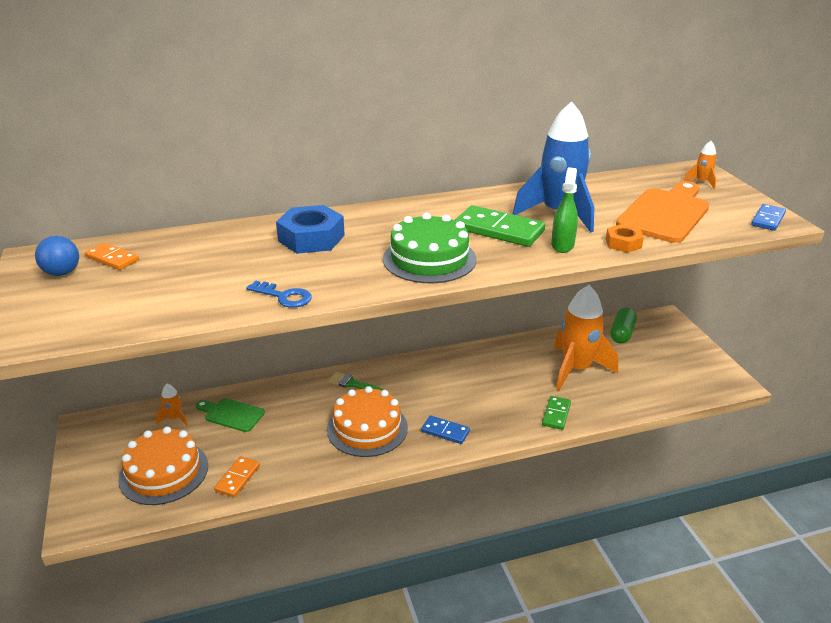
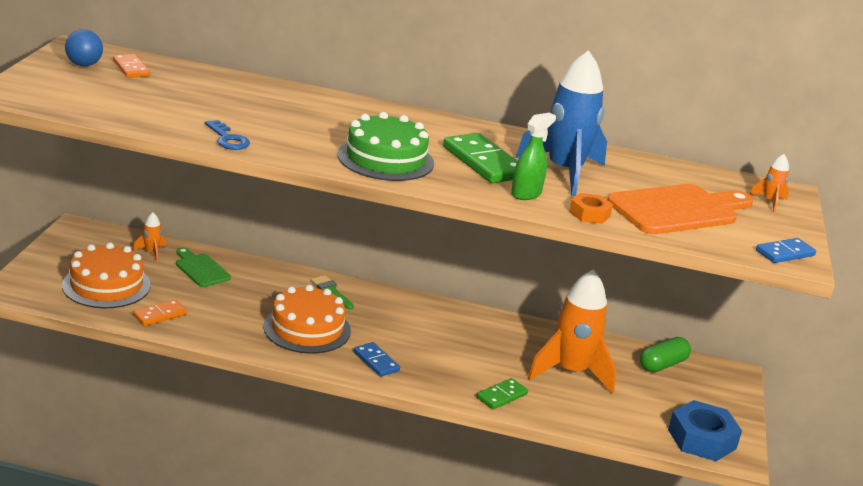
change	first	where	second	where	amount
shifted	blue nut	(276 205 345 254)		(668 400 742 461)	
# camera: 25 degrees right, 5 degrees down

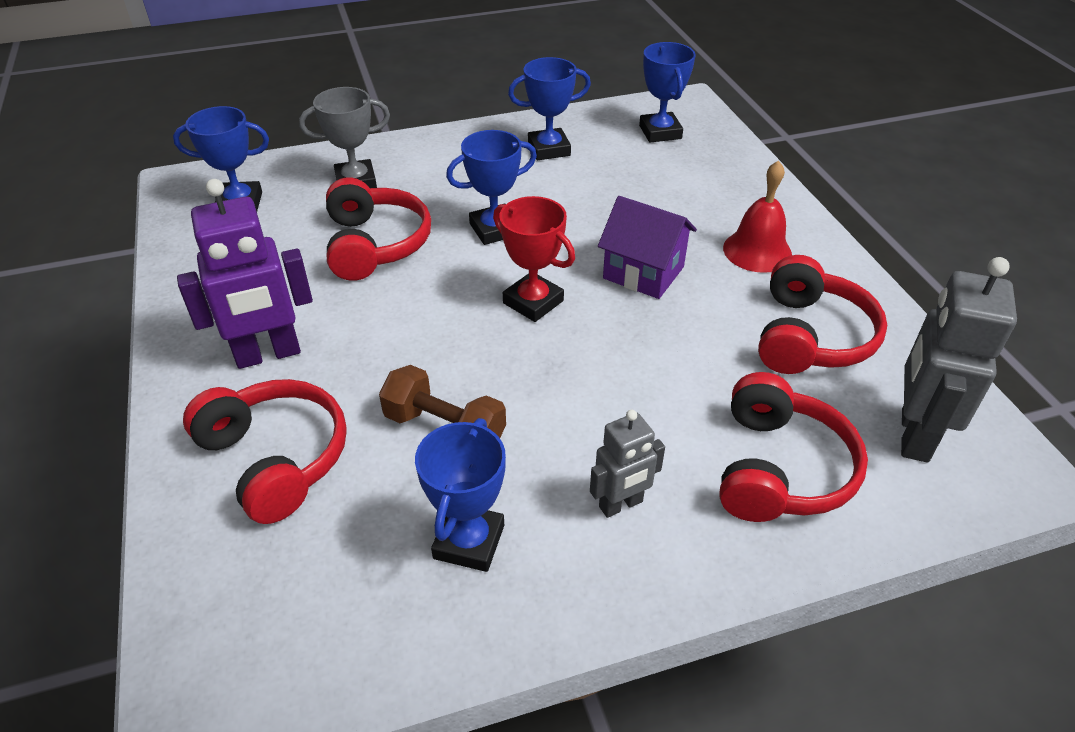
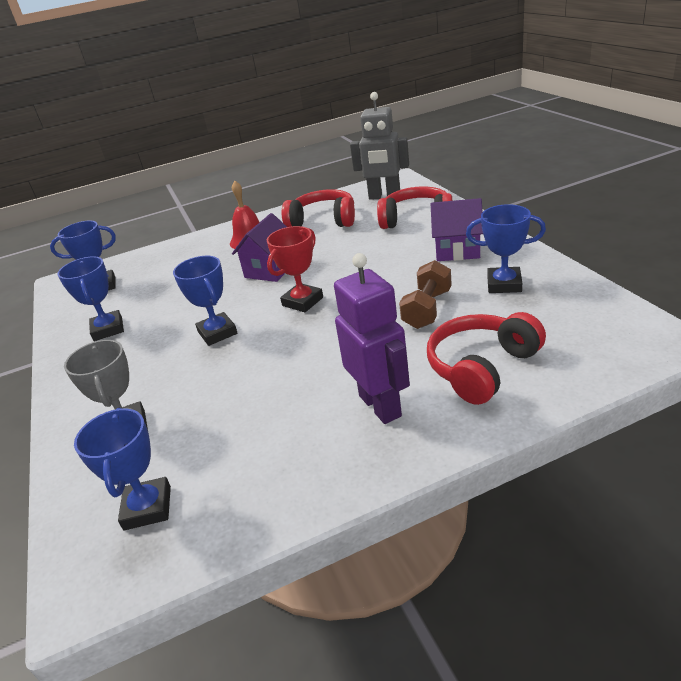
change	first	where	second	where	amount
gone	red headphones	(326 178 431 281)			
swapped	grey robot	(590 410 665 518)	purple house	(431 198 483 261)	
# camera: 90 degrees left, 10 degrees down

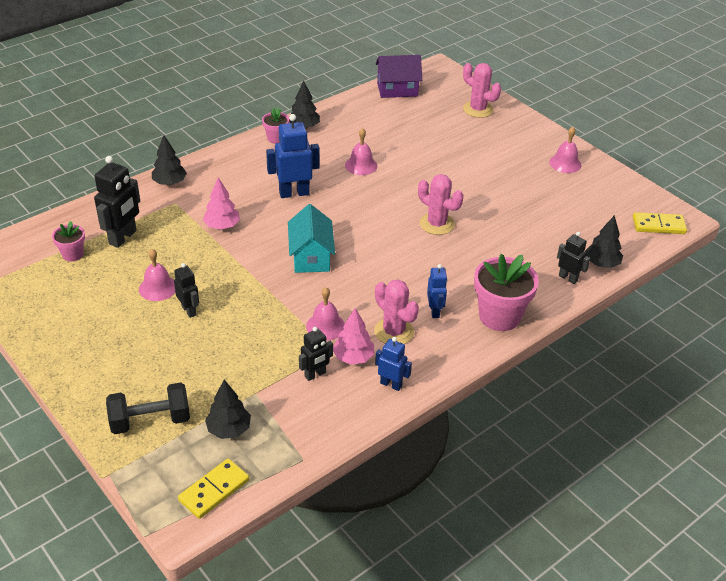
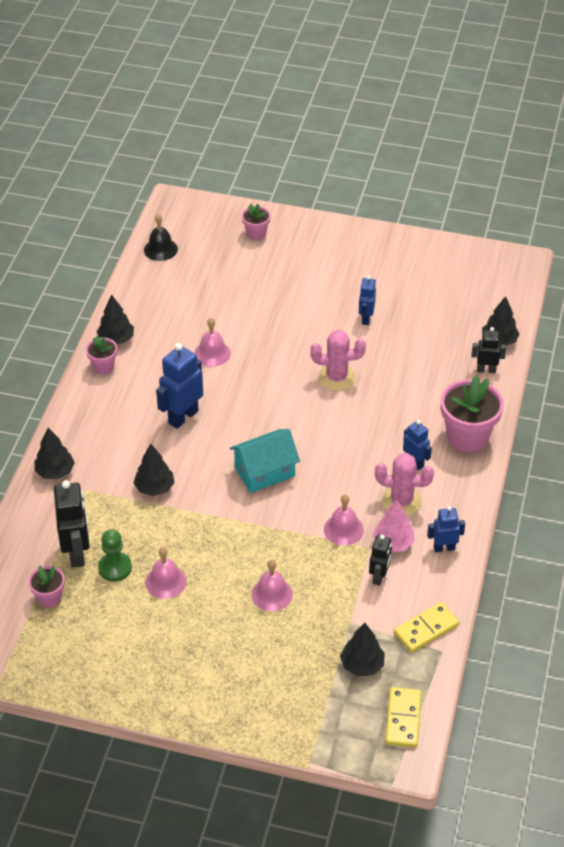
change	first	where	second	where	amount
gone	black dumbbell	(106 383 190 434)			
gone	black robot	(174 263 199 318)			
repainted	pink tree	(203 178 240 229)	black tree	(133 444 174 496)	
rotated	turquoise house	(288 204 335 273)		(230 429 300 493)	75 degrees counterclockwise
swapped	purple house	(375 55 422 98)	black bell	(144 214 178 261)	
swapped	pink cactus	(463 63 501 118)	pink flower pot	(242 204 271 240)	
shifted	pink bell	(549 127 581 173)		(251 559 293 611)	
shifted	yellow domino	(633 212 687 234)		(394 602 459 653)	
new			green pawn	(98 529 132 582)	
new			blue robot	(359 275 376 325)	
# camera: 35 degrees left, 5 degrees up

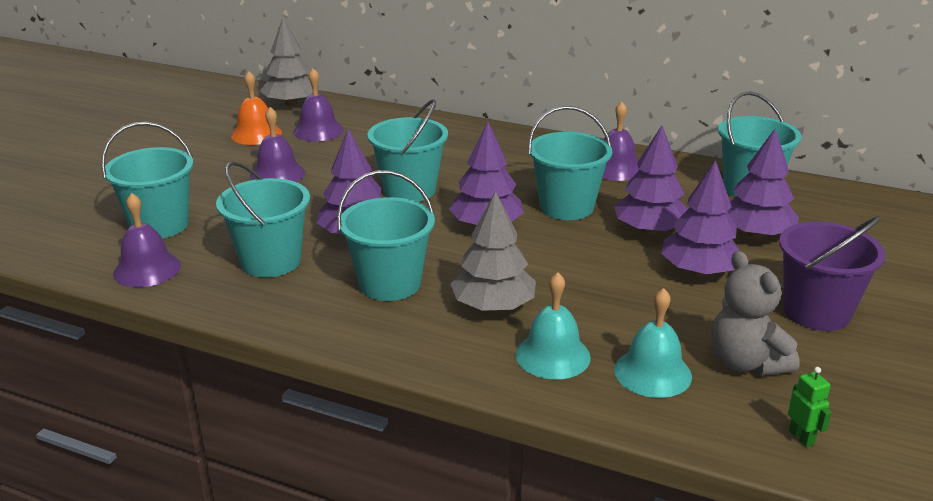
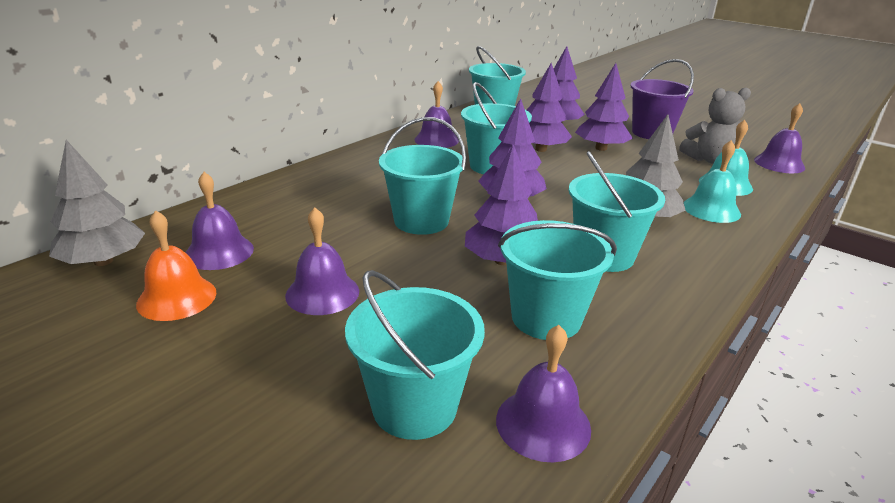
change	first	where	second	where	amount
swapped	green robot	(788 367 832 447)	purple bell	(754 103 805 173)	
# camera: 75 degrees left, 0 degrees up

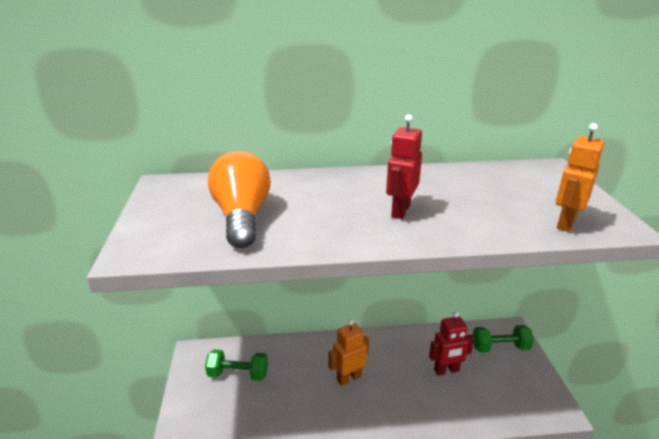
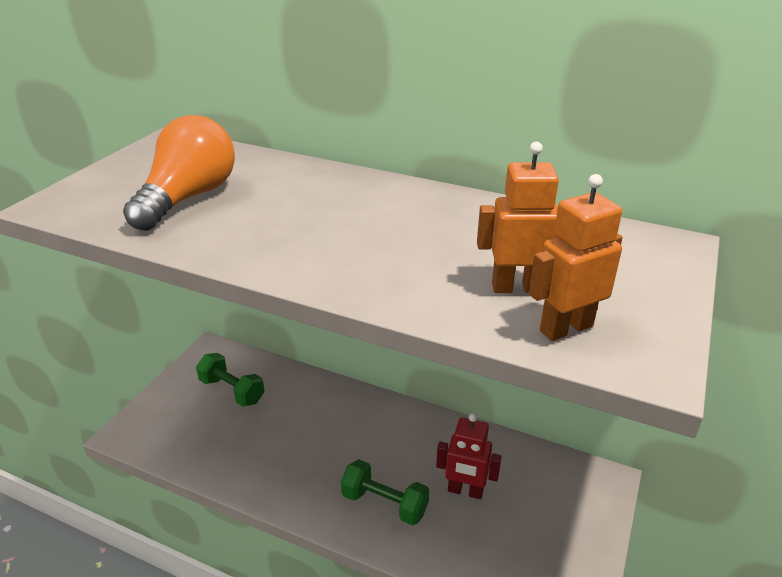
change	first	where	second	where	amount
shifted	orange robot	(328 319 369 386)		(477 142 559 293)	
gone	red robot	(386 114 422 219)			
shifted	green dumbbell	(472 325 534 353)		(341 459 429 525)	
# camera: 30 degrees right, 5 degrees up

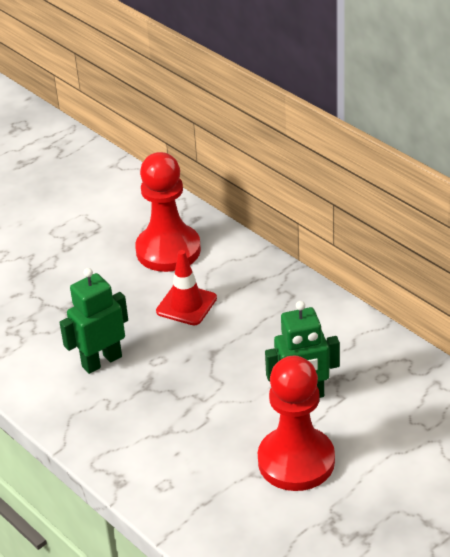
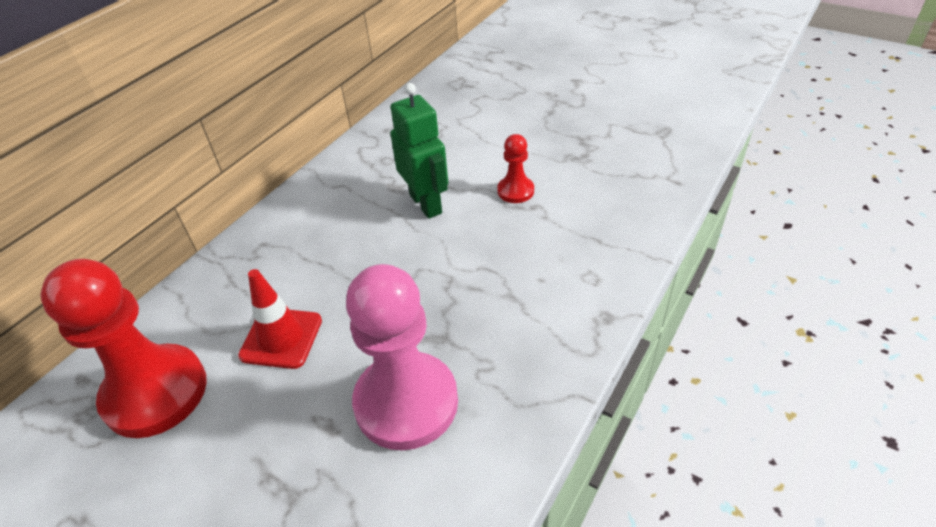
change	first	where	second	where	amount
swapped	green robot	(59 268 128 374)	pink pawn	(346 264 458 450)	
scaled	red pawn	(258 356 335 491)		(497 134 534 203)	x0.47
# camera: 105 degrees left, 5 degrees up

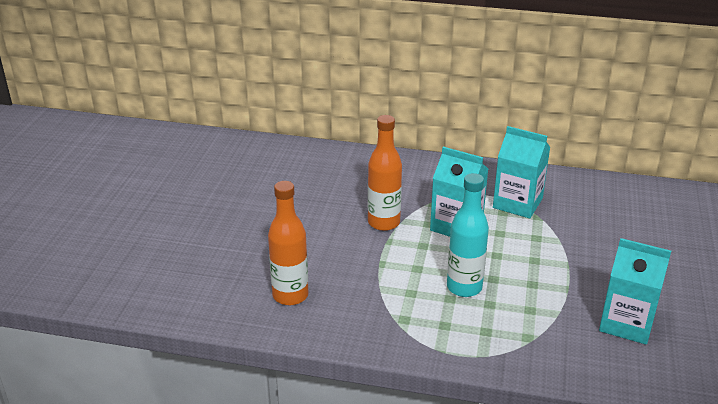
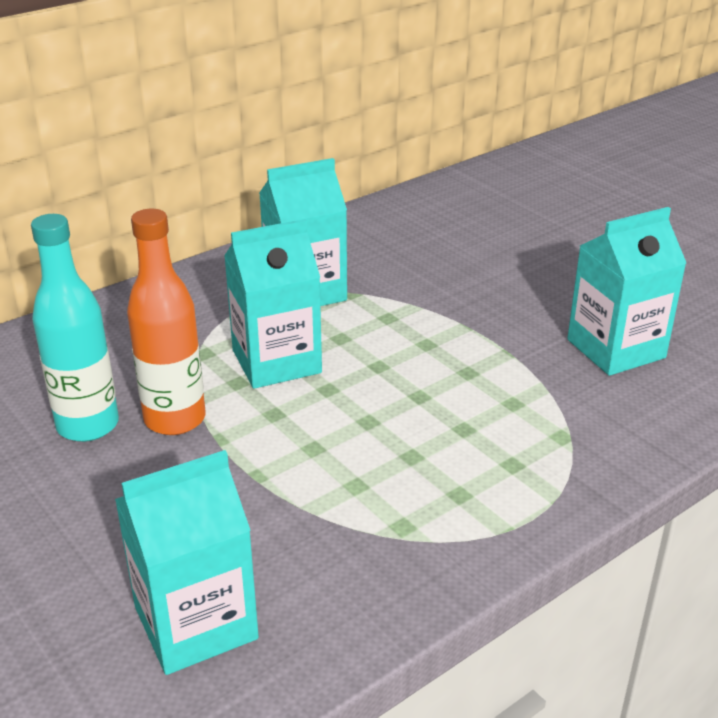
change	first	where	second	where	amount
swapped	orange bottle	(268 181 308 305)	turquoise carton	(115 450 259 675)	
shifted	turquoise bottle	(447 173 489 297)		(31 214 119 442)	
# camera: 50 degrees left, 0 degrees up

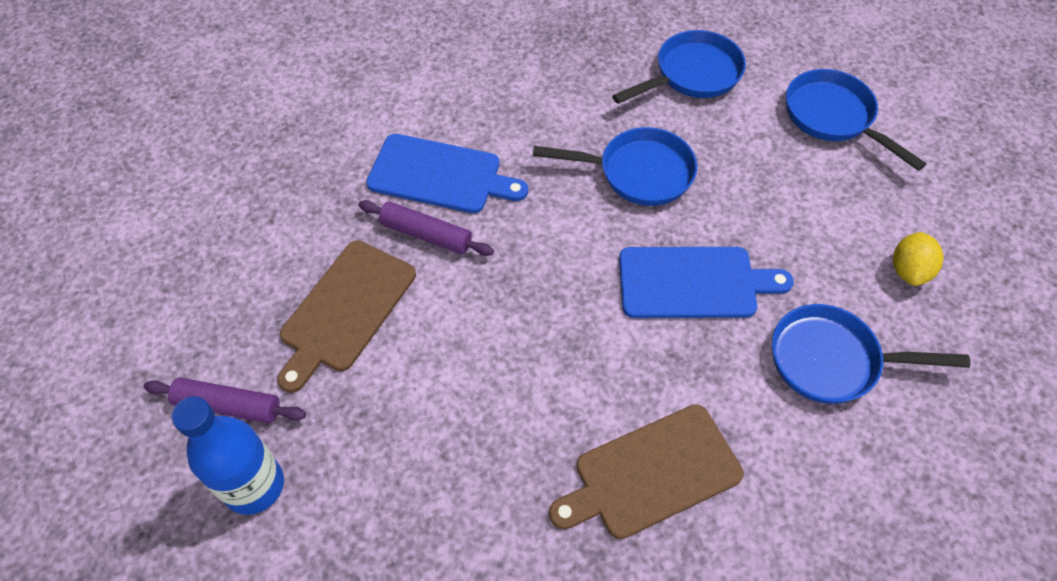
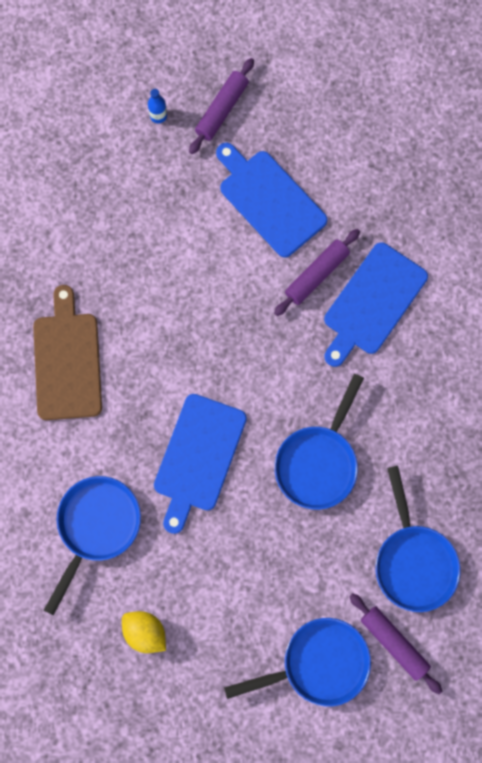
change	first	where	second	where	amount
scaled	blue bottle	(172 396 284 515)		(148 89 167 123)	x0.43
repainted	brown cutting board	(277 241 416 393)	blue cutting board	(216 143 327 258)	
new			purple rolling pin	(349 593 442 694)	
# camera: 110 degrees right, 20 degrees up

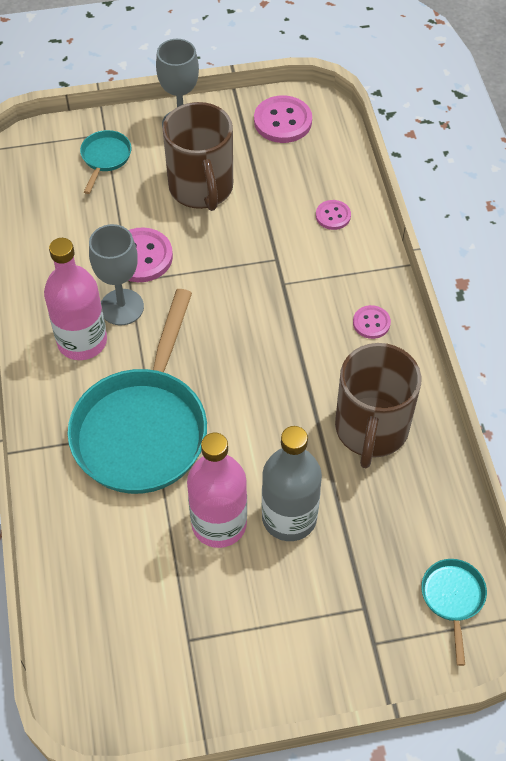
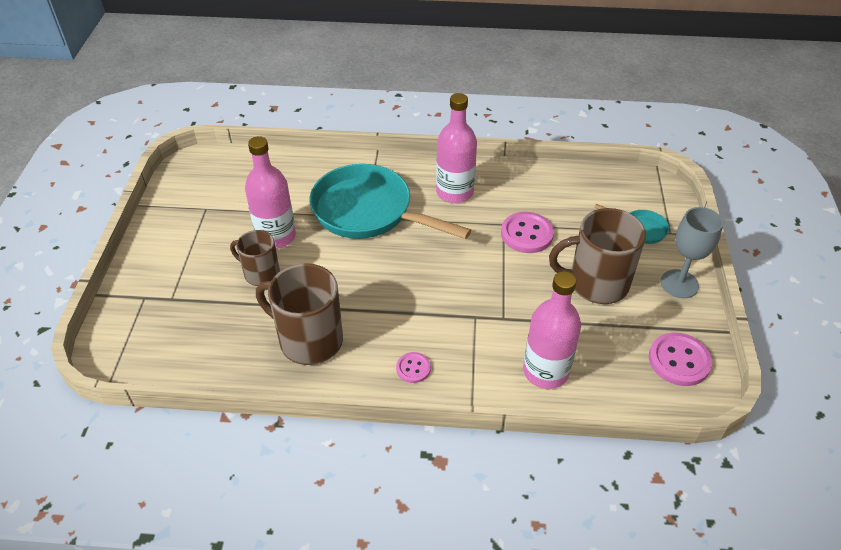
change	first	where	second	where	amount
gone	grey goblet	(89 224 144 325)			
swapped	grey bottle	(262 426 322 541)	brown mug	(230 230 280 286)	
swapped	pink button	(316 200 351 230)	pink bottle	(523 271 581 389)	
gone	turquoise pan	(421 559 487 666)			
# camera: 105 degrees right, 10 degrees down

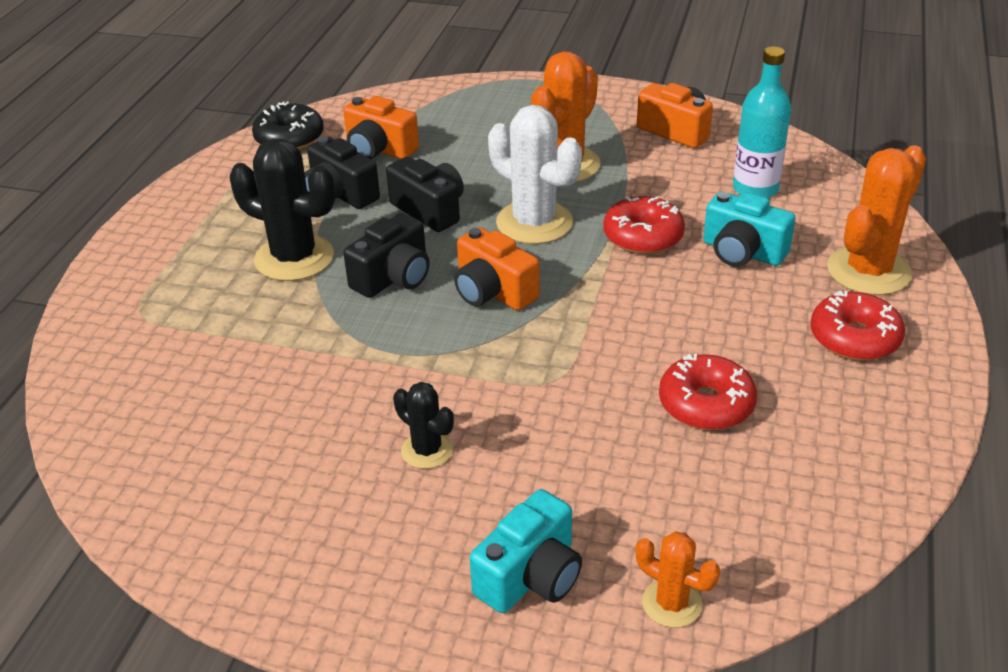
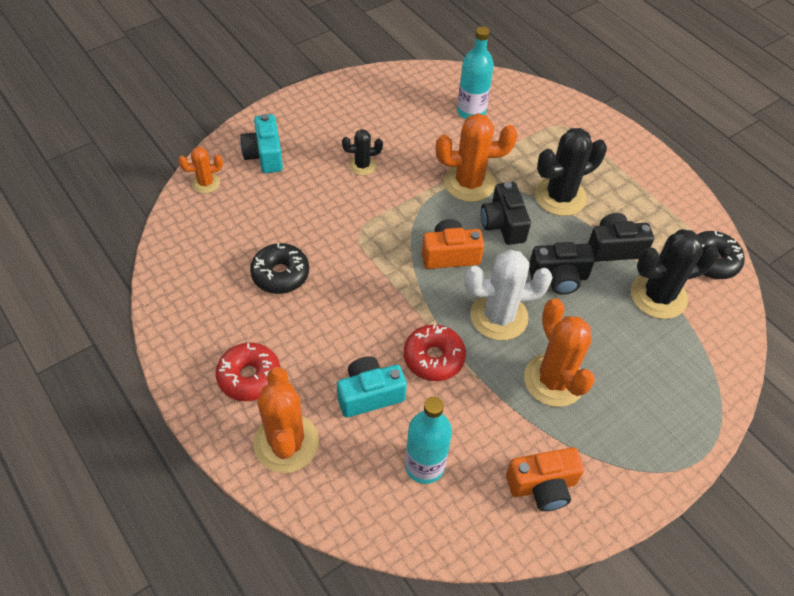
change	first	where	second	where	amount
swapped	orange camera	(343 96 419 159)	black cactus	(631 229 719 319)	
repainted	red donut	(659 354 757 430)	black donut	(250 243 309 294)	
new			orange cactus	(436 113 517 202)	
new			turquoise bottle	(457 26 494 119)	
# camera: 125 degrees right, 15 degrees up

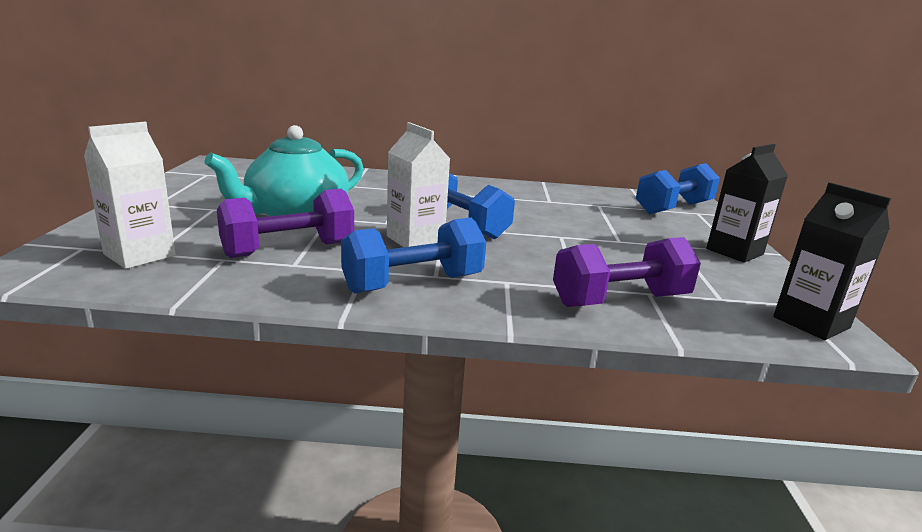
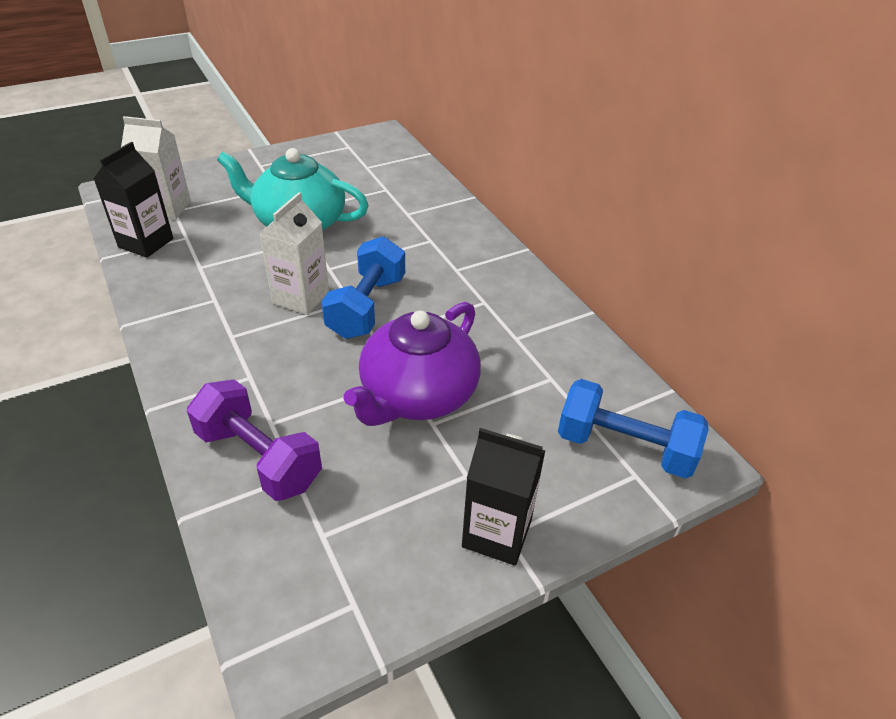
change	first	where	second	where	amount
gone	purple dumbbell	(217 189 354 258)			
gone	blue dumbbell	(341 218 486 293)			
shifted	black carton	(773 182 891 340)		(93 142 173 258)	
new			purple teapot	(344 302 481 426)	
# camera: 60 degrees right, 20 degrees up

